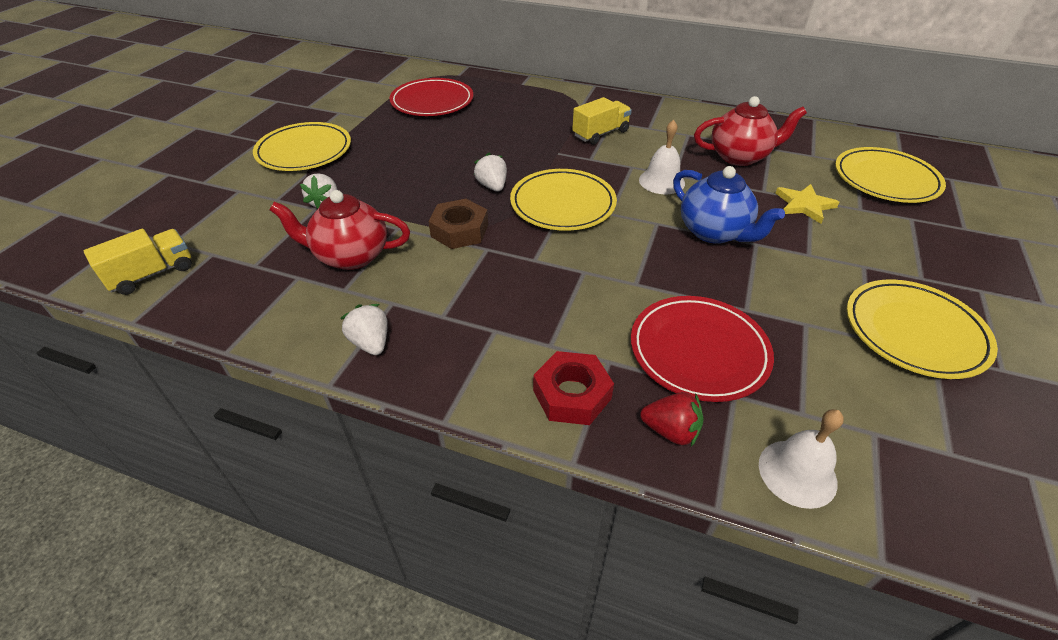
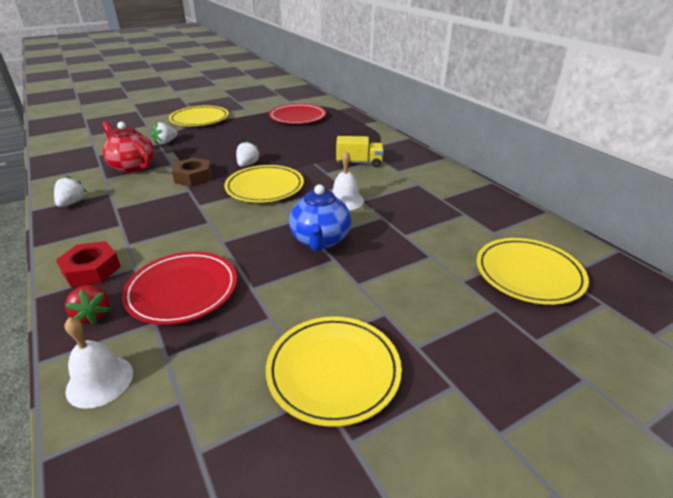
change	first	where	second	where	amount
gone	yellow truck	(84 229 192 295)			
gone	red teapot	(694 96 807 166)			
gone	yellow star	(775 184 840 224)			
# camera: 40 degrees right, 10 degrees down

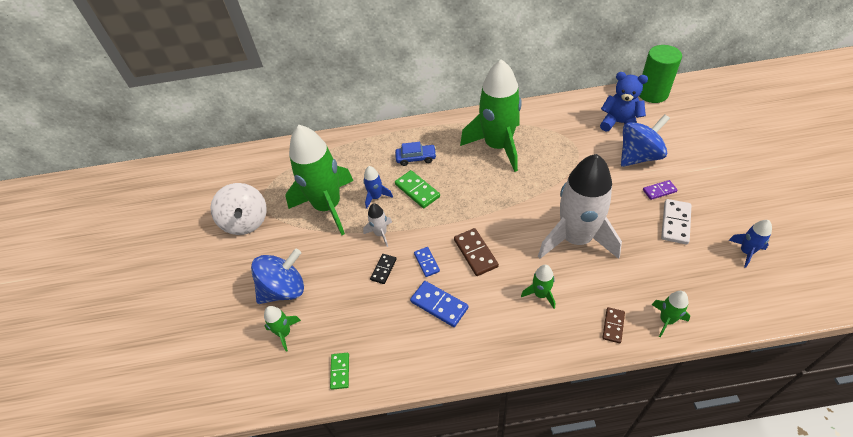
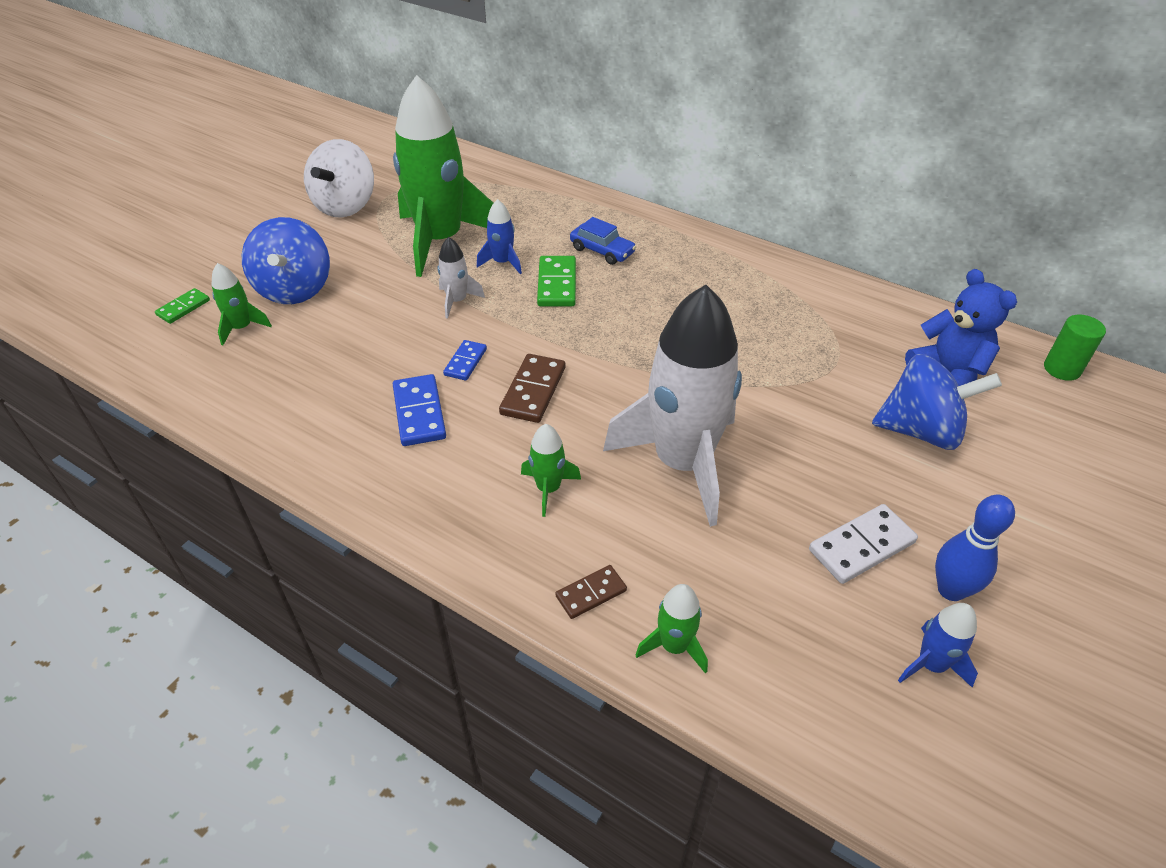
change	first	where	second	where	amount
rotated	blue spinning top	(251 249 304 304)		(242 217 330 304)	75 degrees clockwise
shifted	green domino	(330 353 349 390)		(155 288 210 324)	
gone	black domino	(370 254 397 284)			
gone	green rocket	(460 59 522 172)			
scaled	green cylinder	(639 45 682 103)		(1044 314 1106 381)	x0.59
gone	purple domino	(643 180 678 200)			
new			blue bowling pin	(935 495 1015 601)	
# camera: 35 degrees right, 5 degrees down

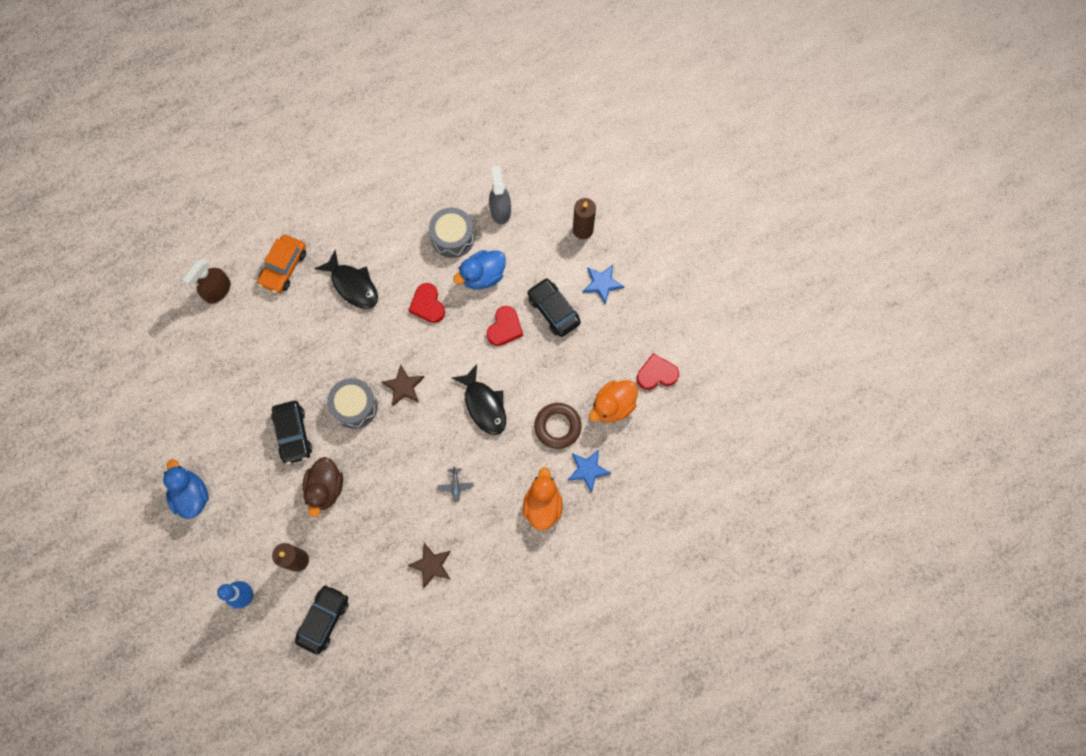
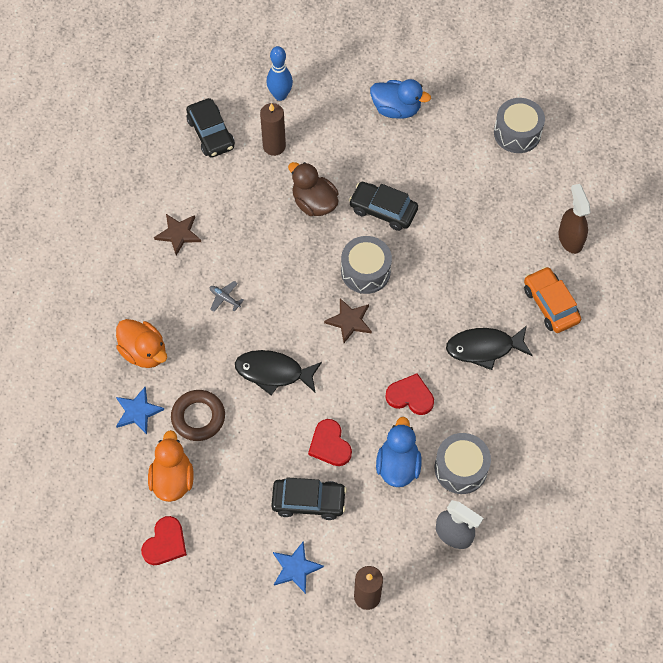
change	first	where	second	where	amount
new			grey drum	(494 98 545 153)	
# camera: 130 degrees right, 10 degrees down

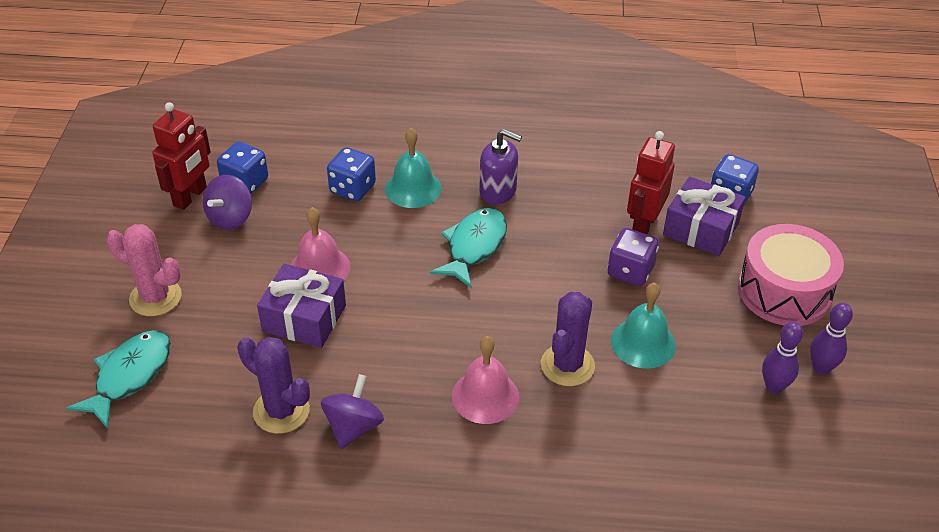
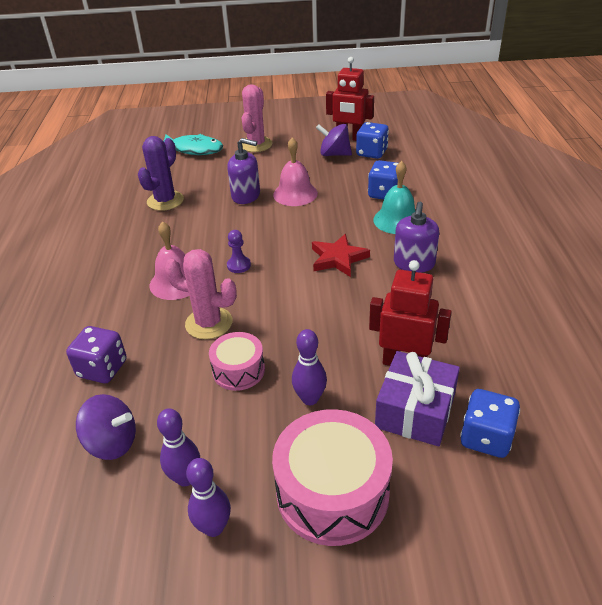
change	first	where	second	where	amount
swapped	purple gift	(257 264 346 348)	purple soap dispenser	(227 138 260 204)	
shifted	purple spinning top	(321 374 384 449)		(76 394 136 460)	
swapped	turquoise fish	(430 208 507 288)	red star	(312 234 370 277)	
repainted	purple cactus	(541 292 595 386)	pink cactus	(165 249 237 339)	
shifted	purple dice	(608 228 659 286)		(66 326 126 383)	
swapped	turquoise bell	(611 283 676 369)	pink drum	(209 332 265 391)	
new			purple pawn	(227 230 251 273)	
new			purple bowling pin	(292 329 327 405)	
# camera: 85 degrees right, 5 degrees down

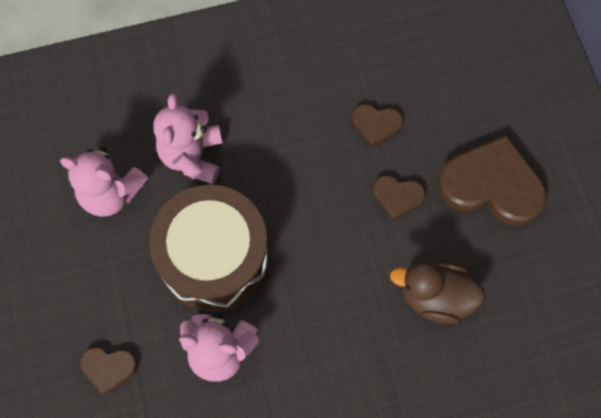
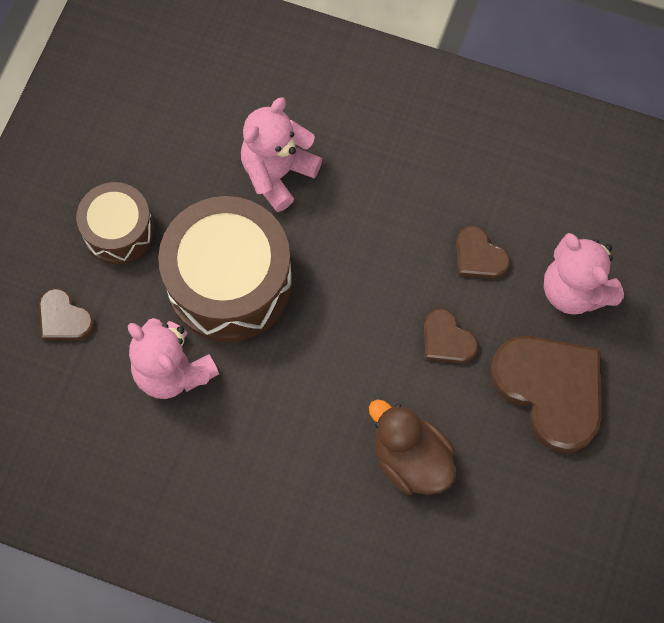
change	first	where	second	where	amount
shifted	pink teddy bear	(60 147 148 217)		(544 233 624 315)	
new			brown drum	(76 182 154 264)	
# camera: 35 degrees right, 0 degrees up

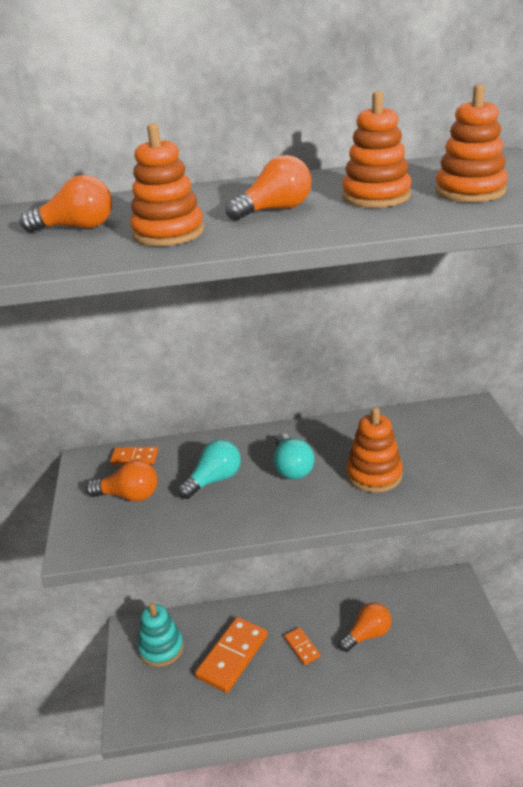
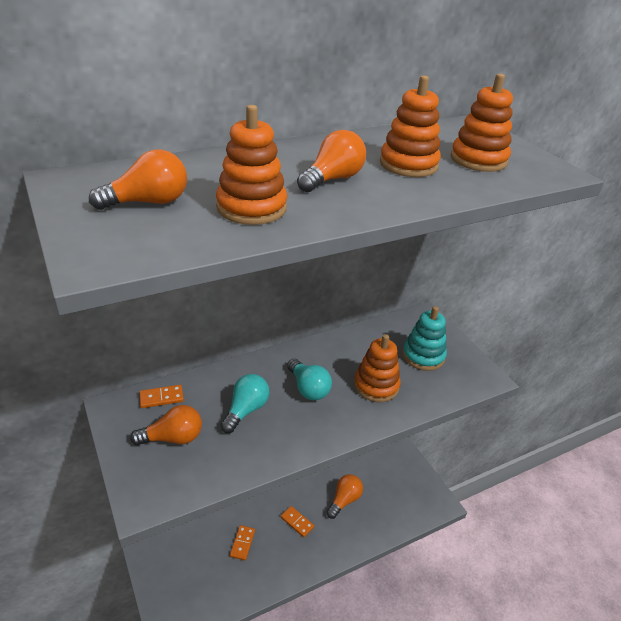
change	first	where	second	where	amount
shifted	turquoise stacking toy	(138 603 184 667)		(403 306 447 371)	
scaled	orange domino	(195 617 268 693)		(230 525 255 560)	x0.51
# camera: 25 degrees left, 5 degrees up

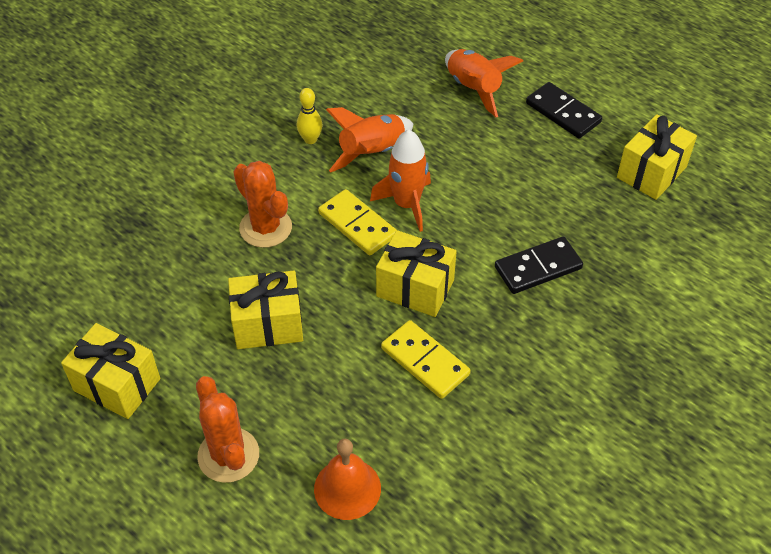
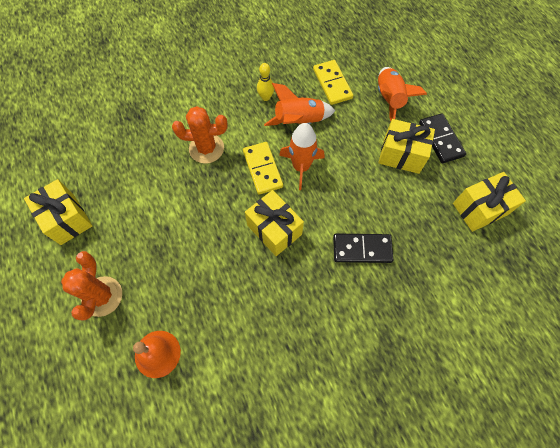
change	first	where	second	where	amount
shifted	yellow gift	(228 271 303 349)		(378 119 435 174)	
rotated	orange cactus	(234 161 292 248)		(172 106 227 164)	75 degrees counterclockwise
shifted	yellow domino	(381 320 471 399)		(313 60 353 105)	
# camera: 25 degrees right, 15 degrees up

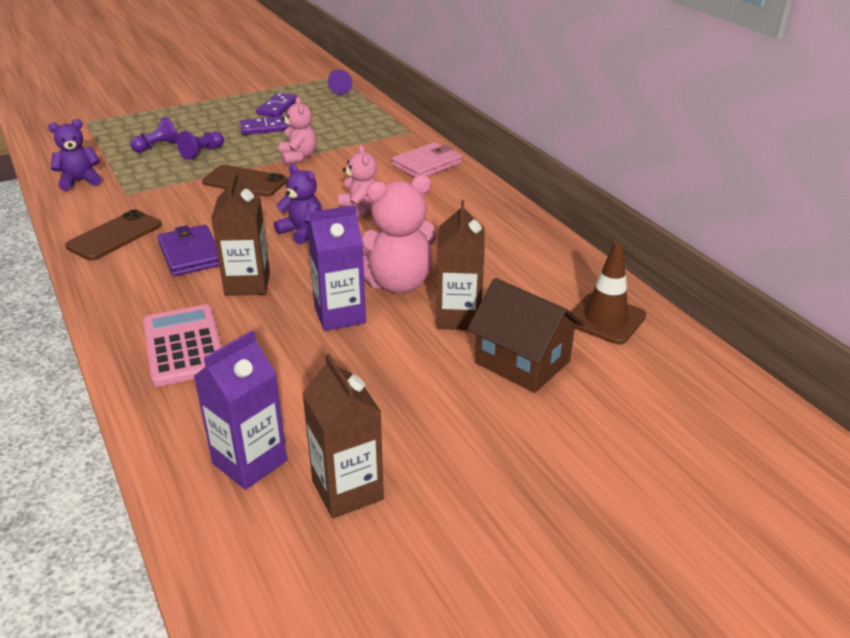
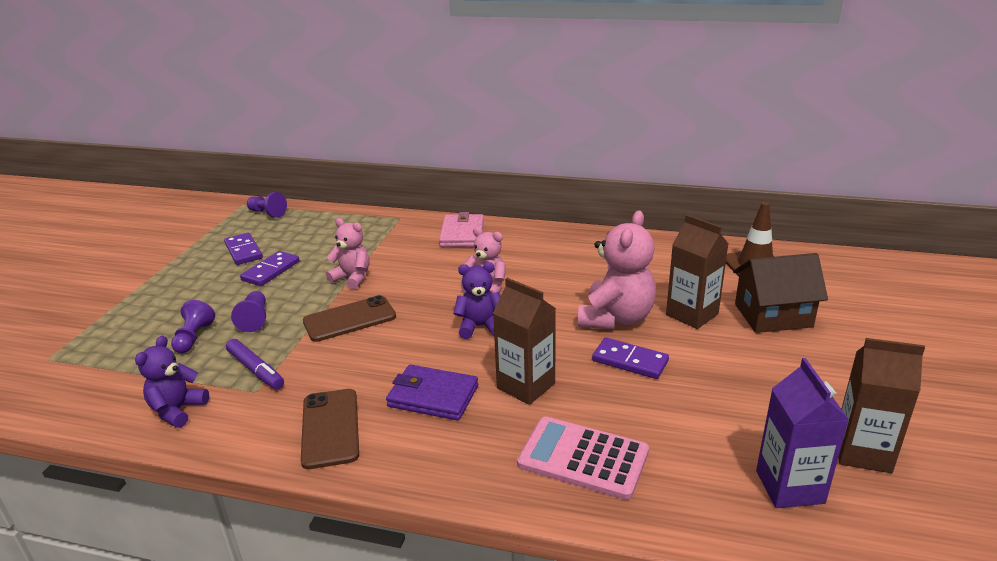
change	first	where	second	where	amount
swapped	purple carton	(307 205 366 331)	purple domino	(592 338 669 379)	
new			purple marker	(226 339 284 389)	
# camera: 45 degrees left, 5 degrees down

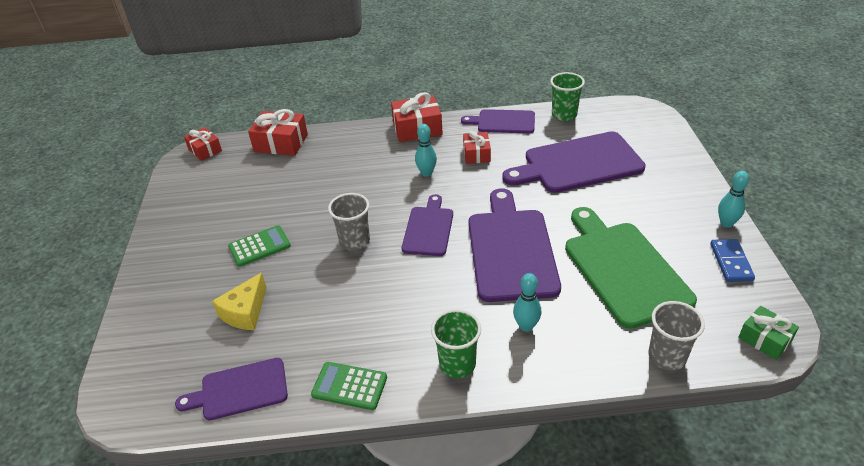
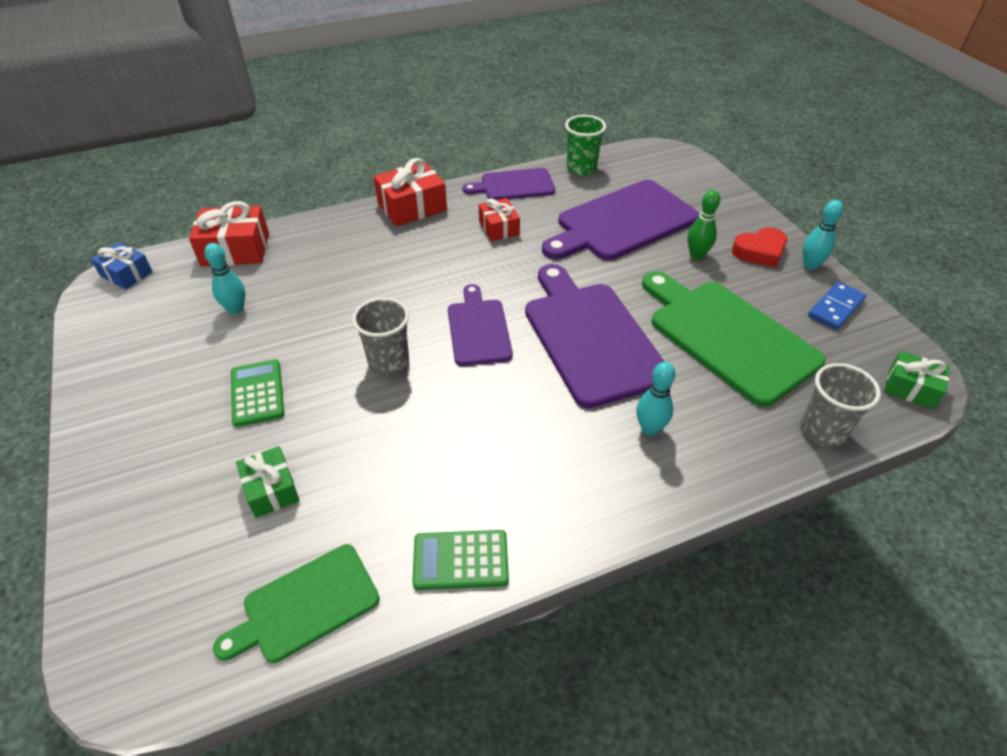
change	first	where	second	where	amount
repainted	purple cutting board	(175 358 288 420)	green cutting board	(213 544 380 663)	
repainted	red gift	(184 127 222 161)	blue gift	(91 242 153 290)	
swapped	yellow cheese	(212 273 267 330)	green gift	(236 446 299 518)	
rotated	green calculator	(228 225 291 267)		(231 359 284 427)	60 degrees counterclockwise
shifted	turquoise bowling pin	(415 124 437 177)		(204 243 245 315)	
gone	green cup	(431 309 481 378)			
rotated	blue domino	(710 239 755 282)		(808 282 866 330)	60 degrees clockwise
new			green bowling pin	(687 190 720 259)	
new			red heart	(732 227 787 268)	
# camera: 20 degrees left, 5 degrees up

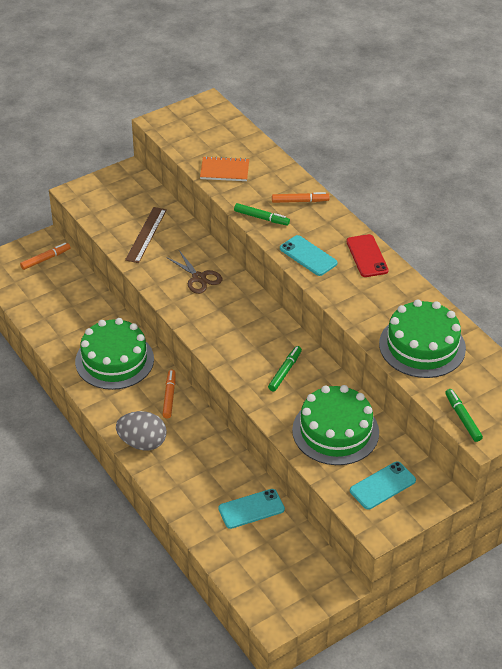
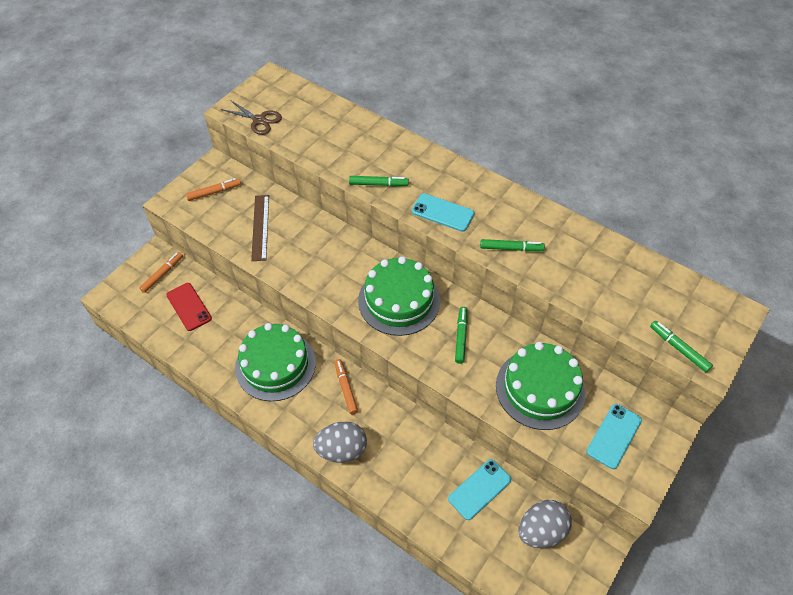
change	first	where	second	where	amount
shifted	brown scissors	(166 250 222 294)		(221 100 282 135)	
gone	orange notebook	(200 156 249 181)			
shifted	orange marker	(272 192 329 203)		(186 178 241 201)	
shifted	red phone	(346 234 389 277)		(166 283 212 331)	
shifted	green cake	(379 299 466 378)		(358 256 440 336)	
new			green marker	(480 239 545 251)	
new			grey egg	(518 500 572 548)	
# camera: 20 degrees left, 10 degrees up

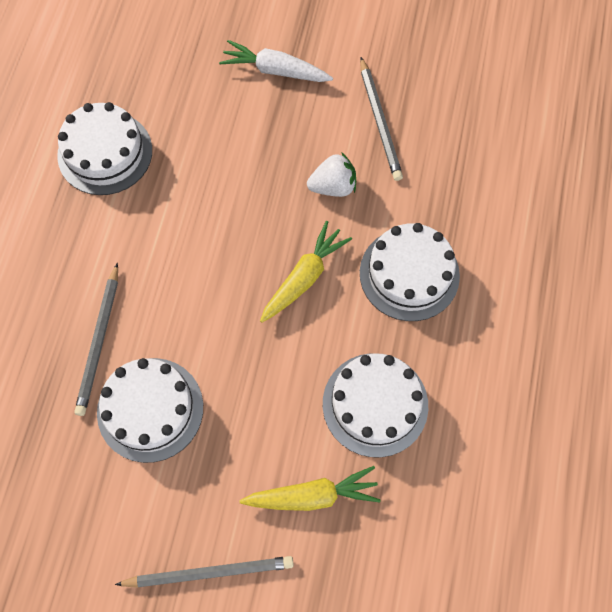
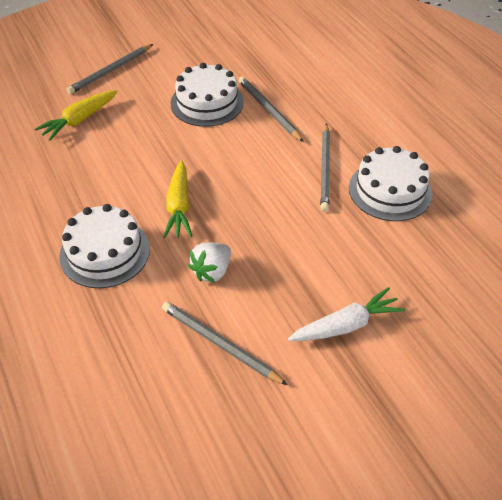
change	first	where	second	where	amount
gone	white cake	(323 353 428 458)			
new			grey pencil	(320 123 330 212)	
# camera: 140 degrees right, 20 degrees down

